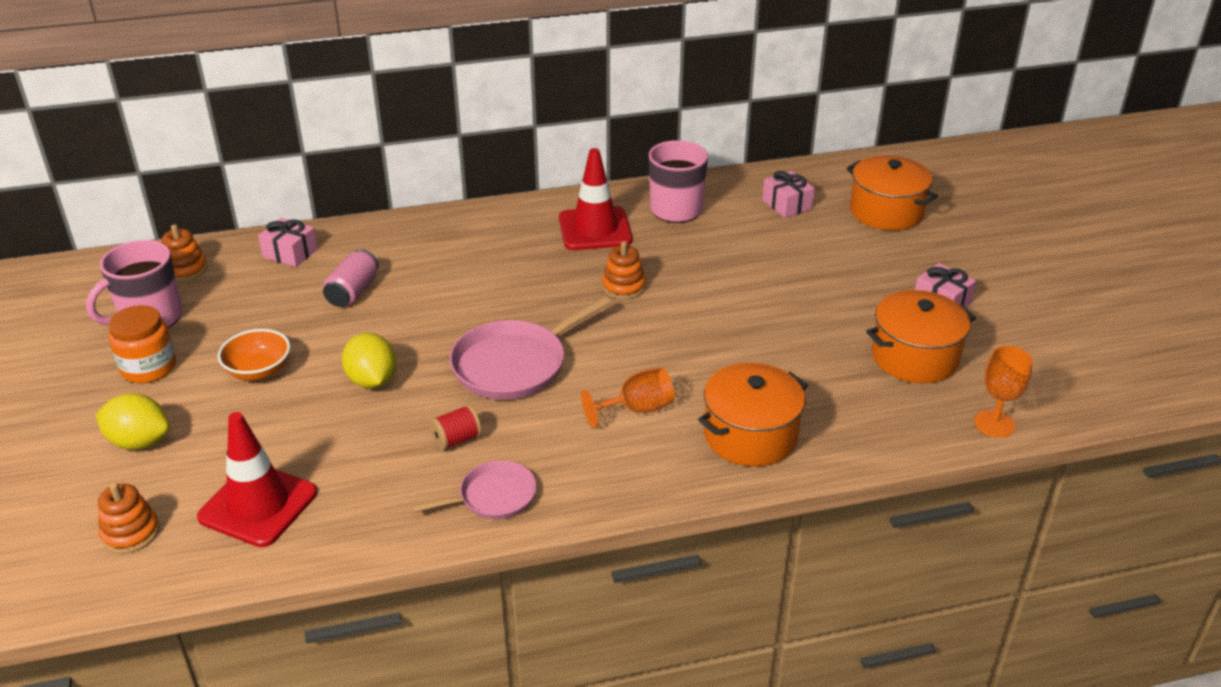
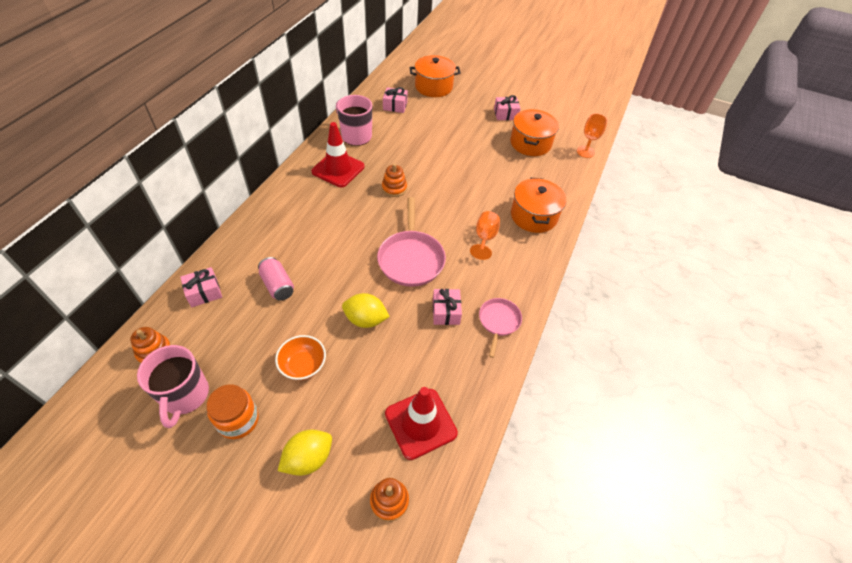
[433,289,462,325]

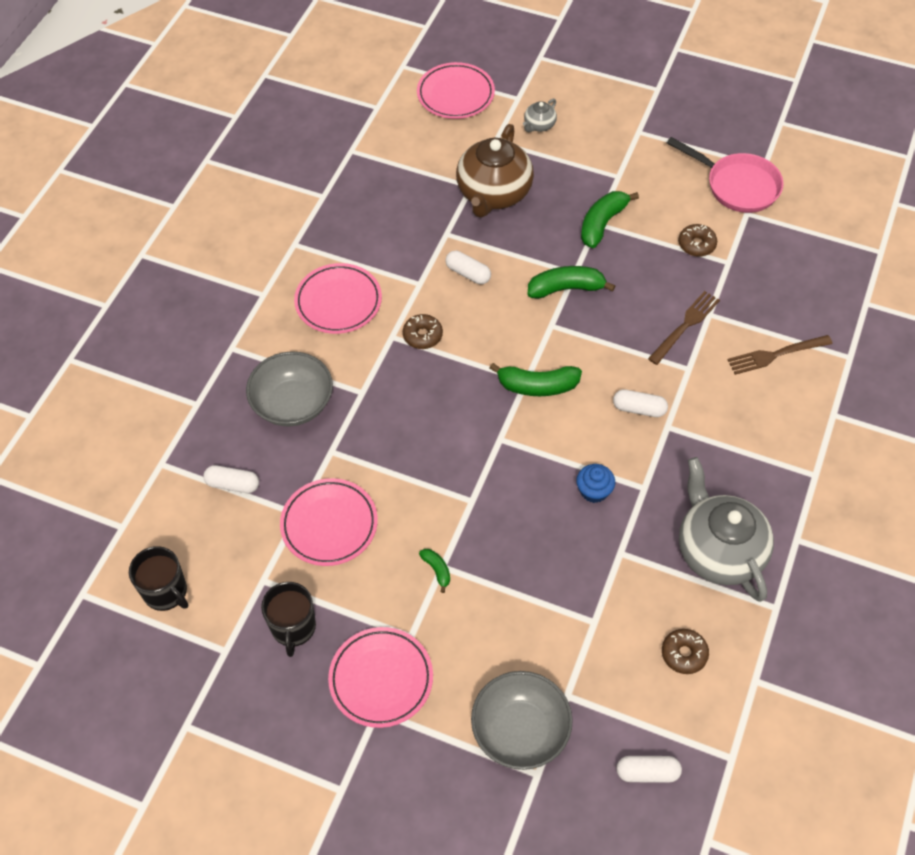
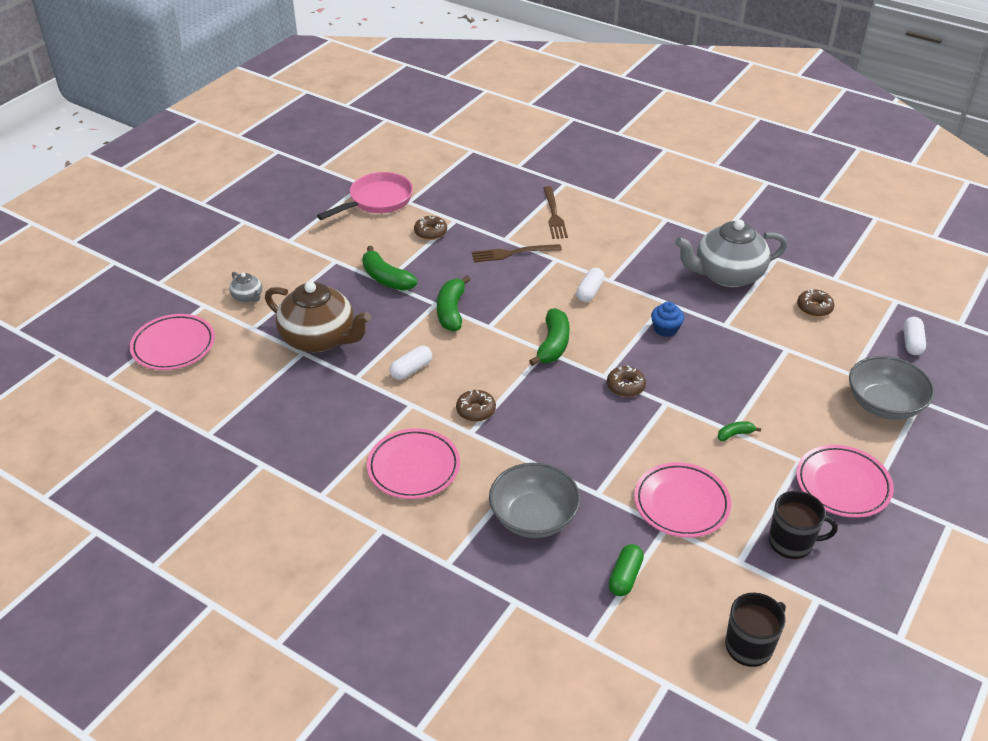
[608,544,644,596]
[472,244,562,262]
[607,365,646,397]

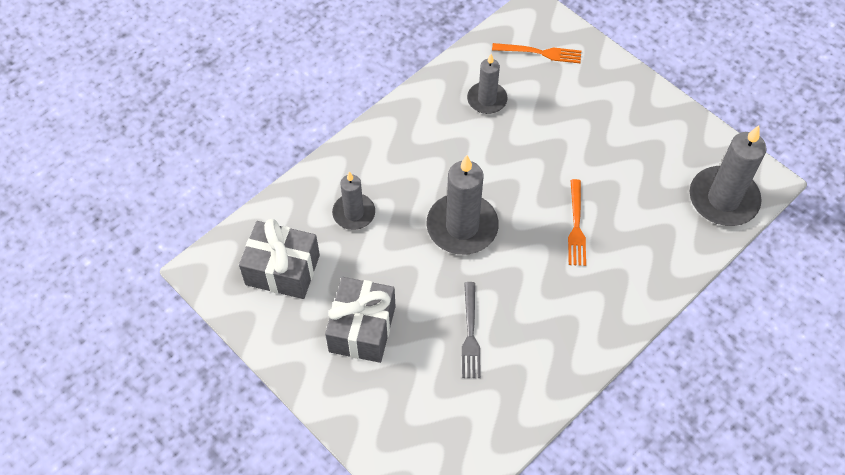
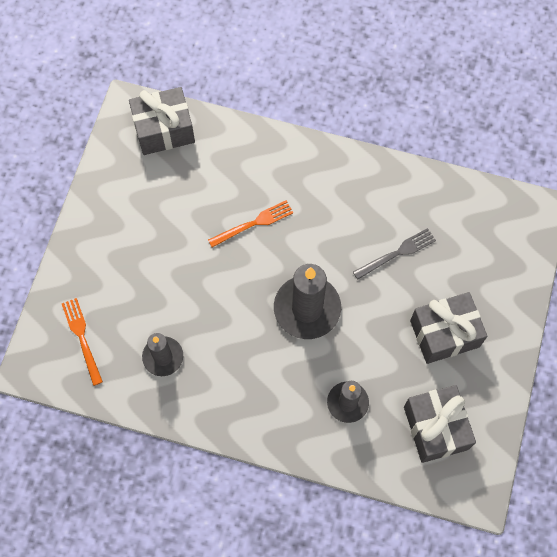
[129,87,195,155]

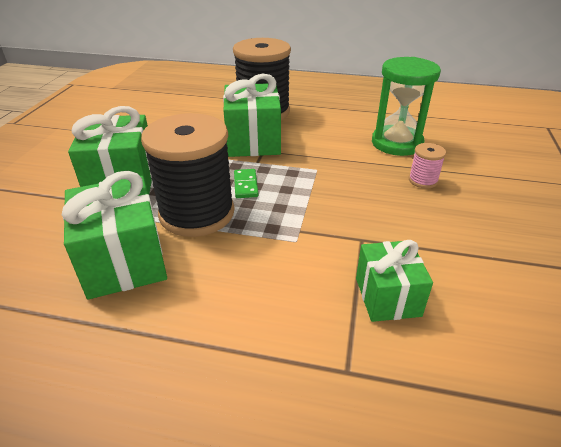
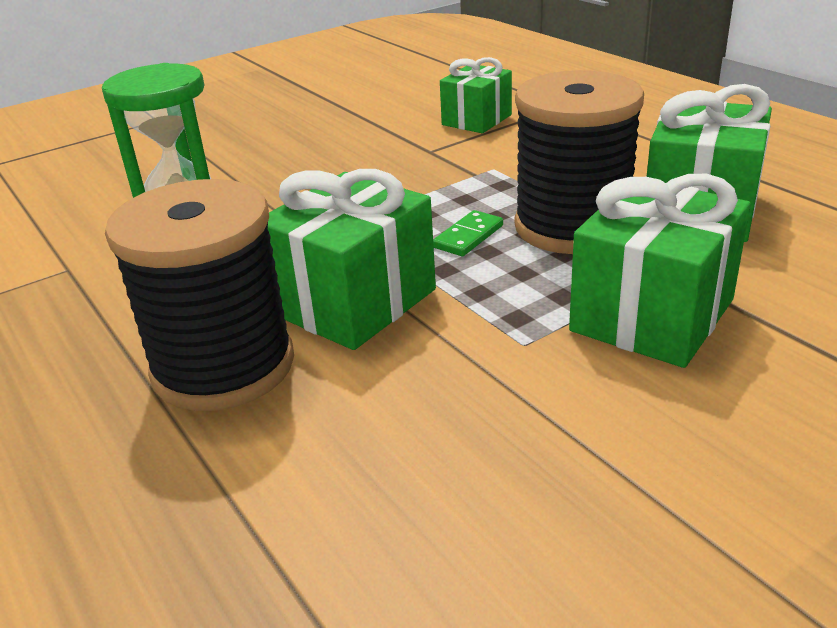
[409,143,446,188] (first image)

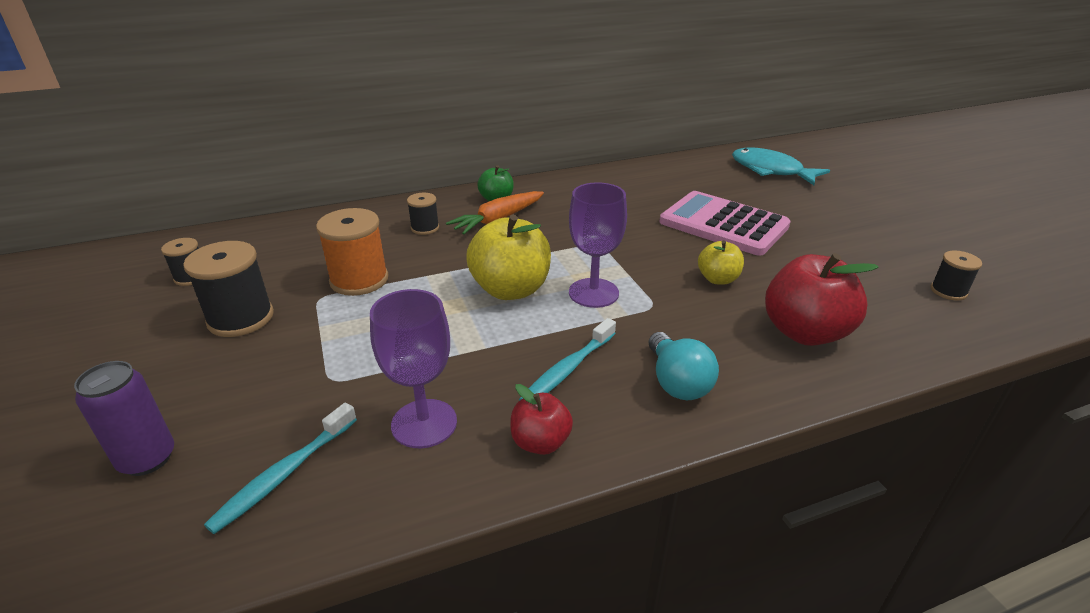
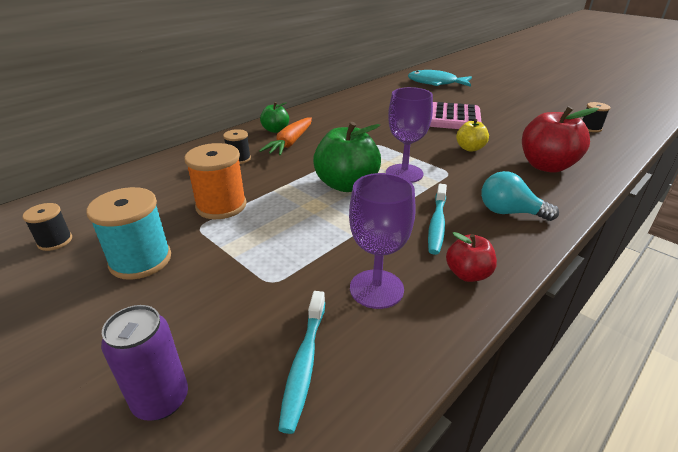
[86,187,171,280]
[313,122,381,192]
[481,171,559,221]

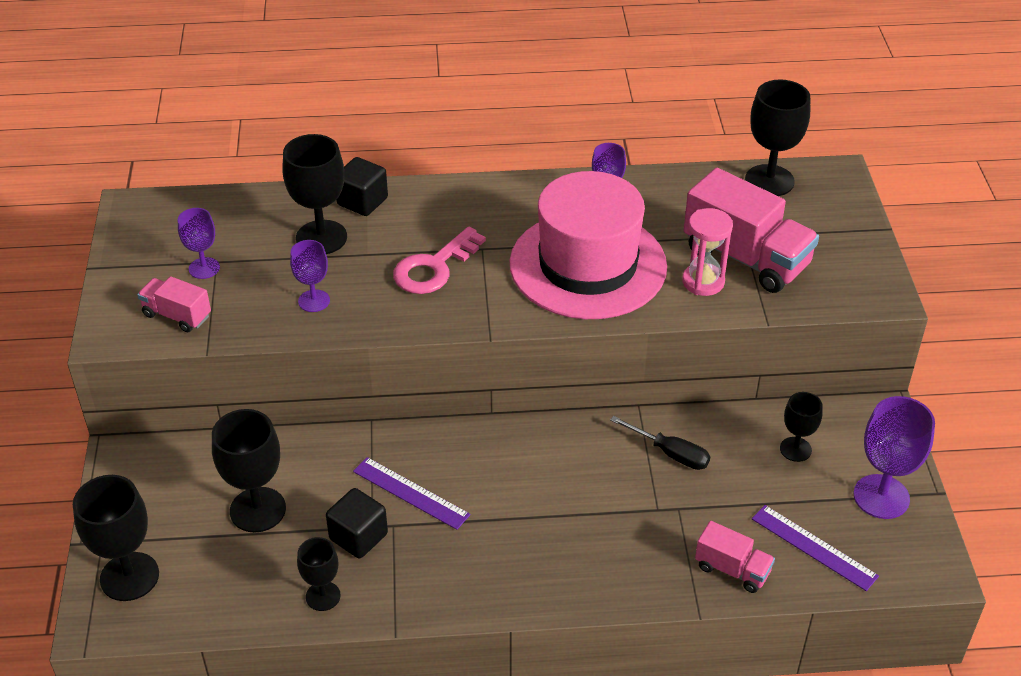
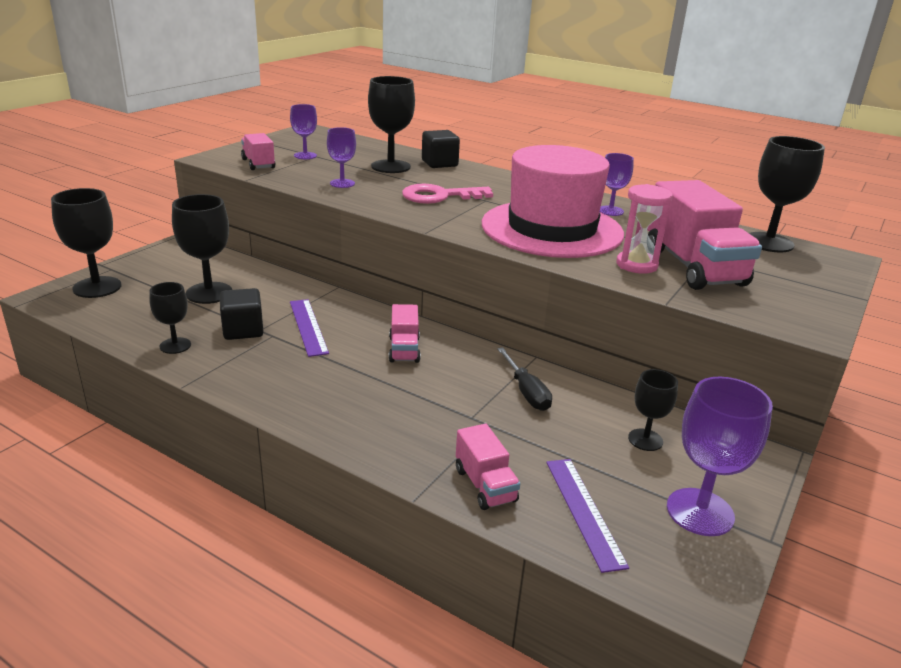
[389,304,421,363]

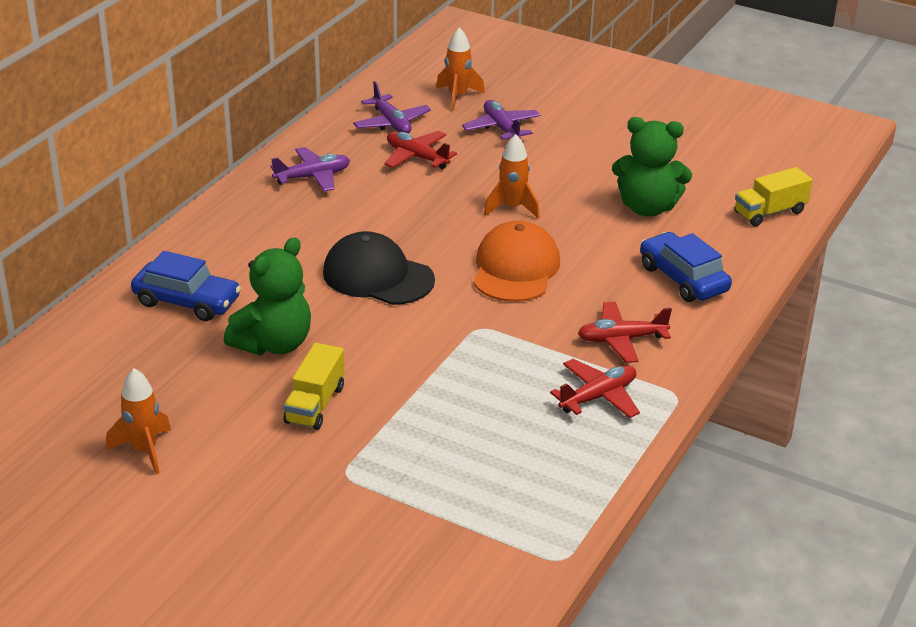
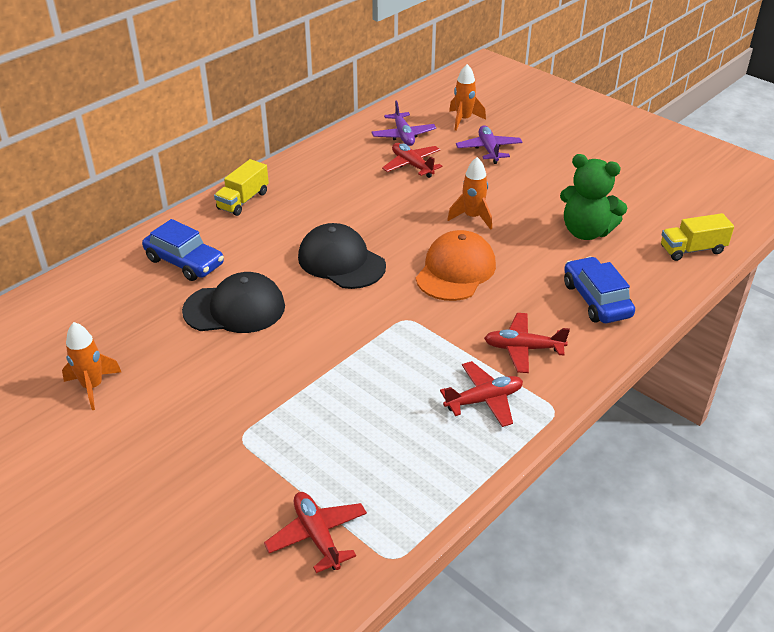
[182,272,285,333]
[271,147,350,192] (first image)
[214,159,269,216]
[264,492,367,573]

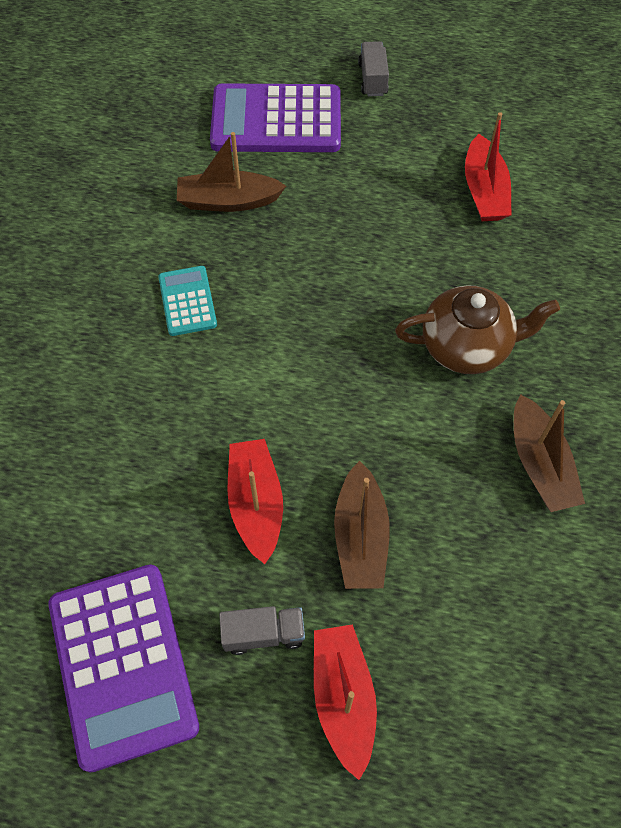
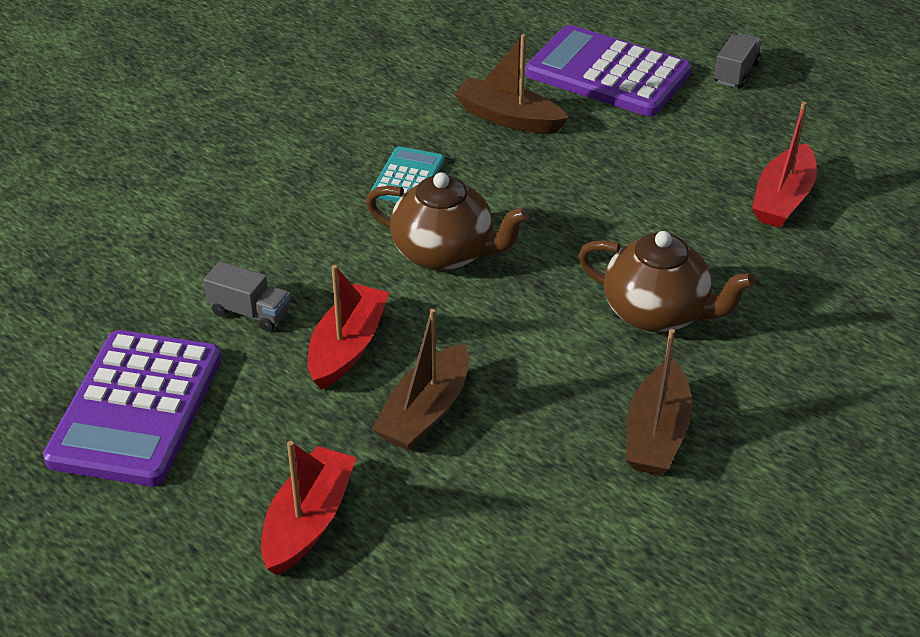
[204,261,290,332]
[366,172,529,271]

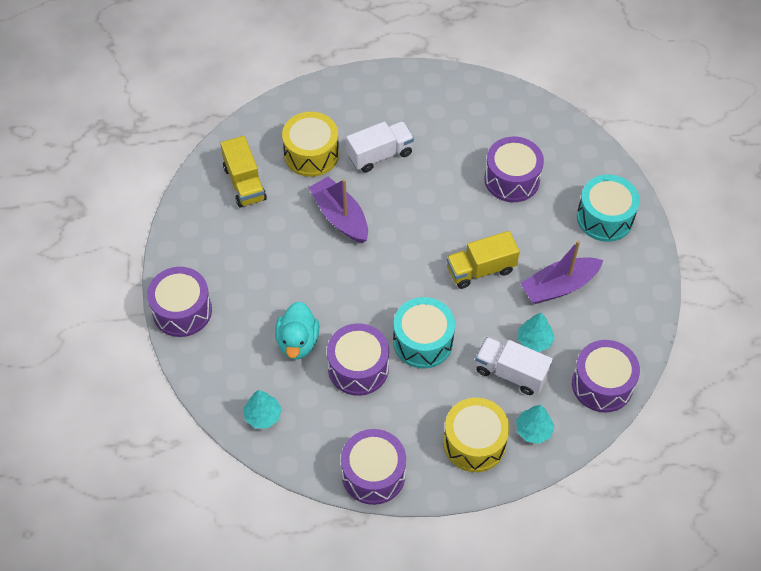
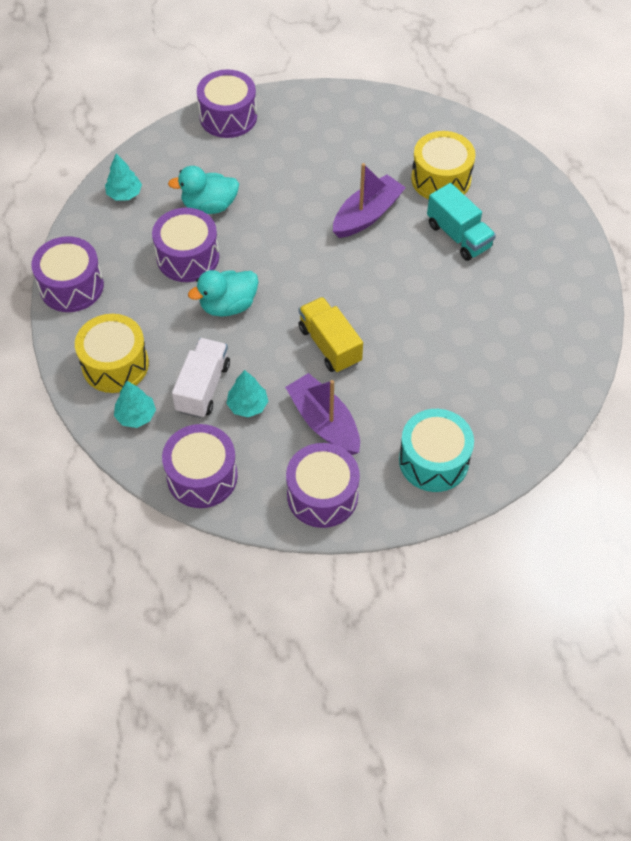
[220,136,267,208] (first image)
[427,183,496,261]
[188,270,258,317]
[286,443,360,528]

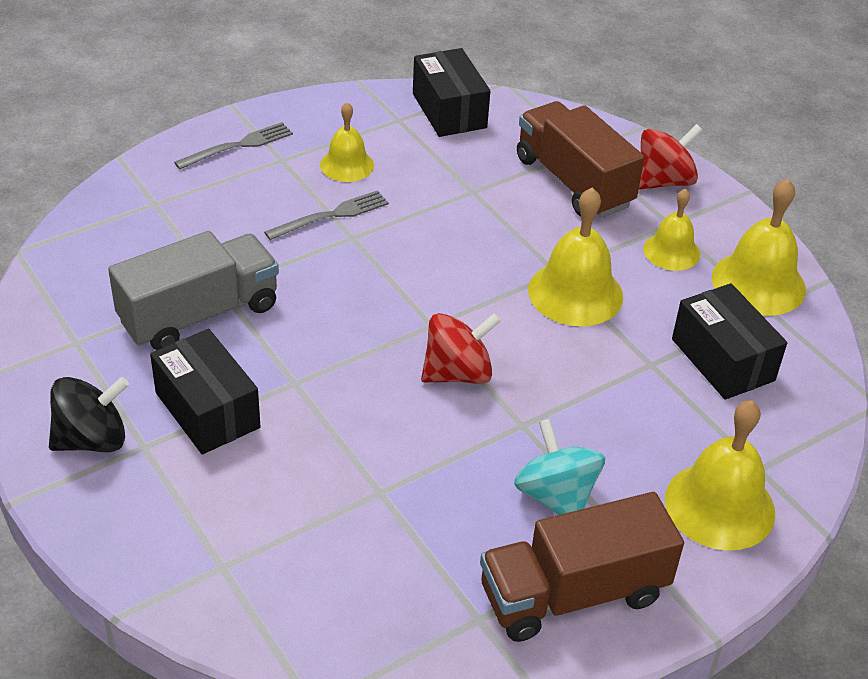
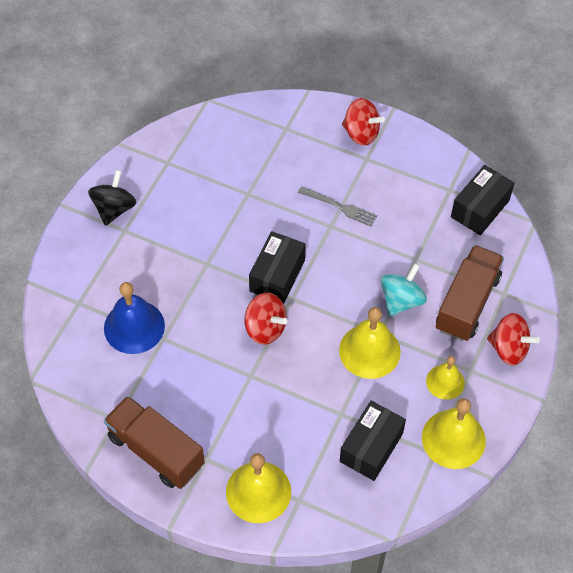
[88,170,136,226]
[108,231,279,350] (first image)
[249,231,306,304]
[342,98,385,146]
[320,102,374,182] (first image)
[381,263,427,317]
[104,282,165,354]

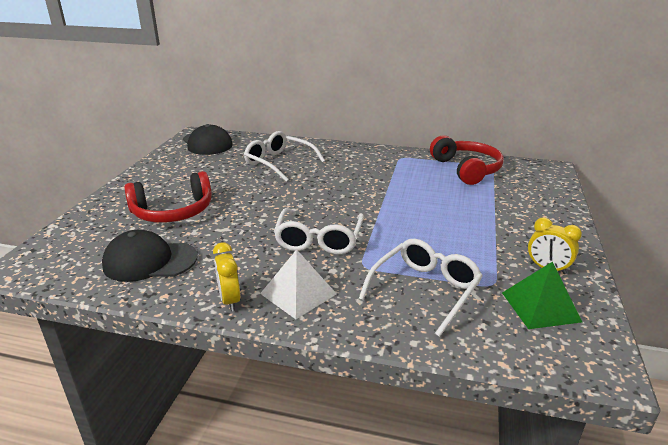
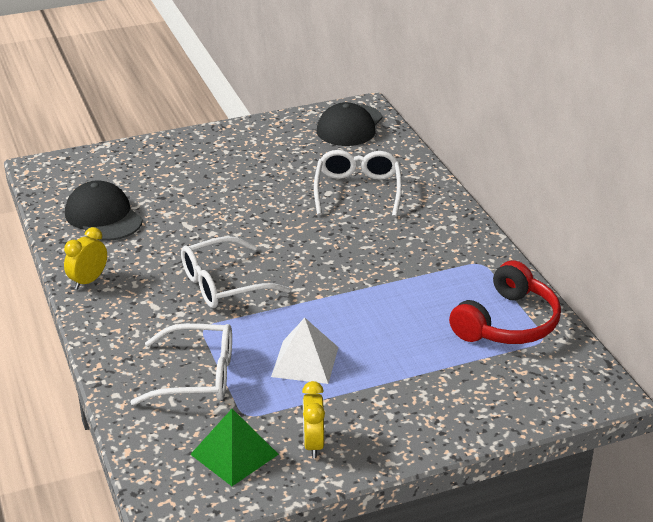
[124,171,212,223] (first image)
[271,318,338,384]

